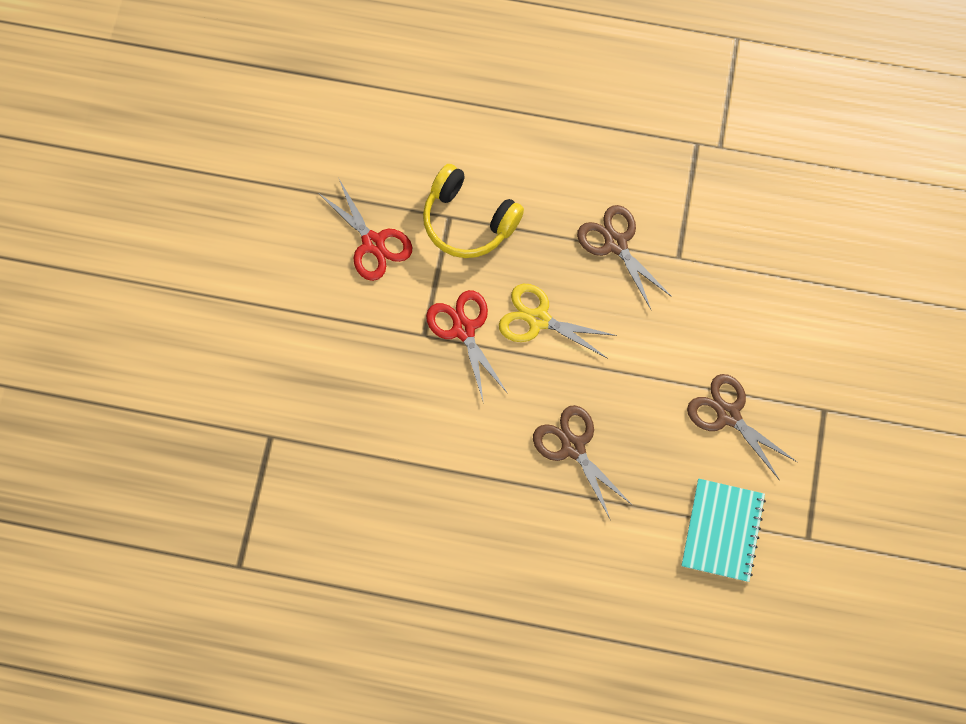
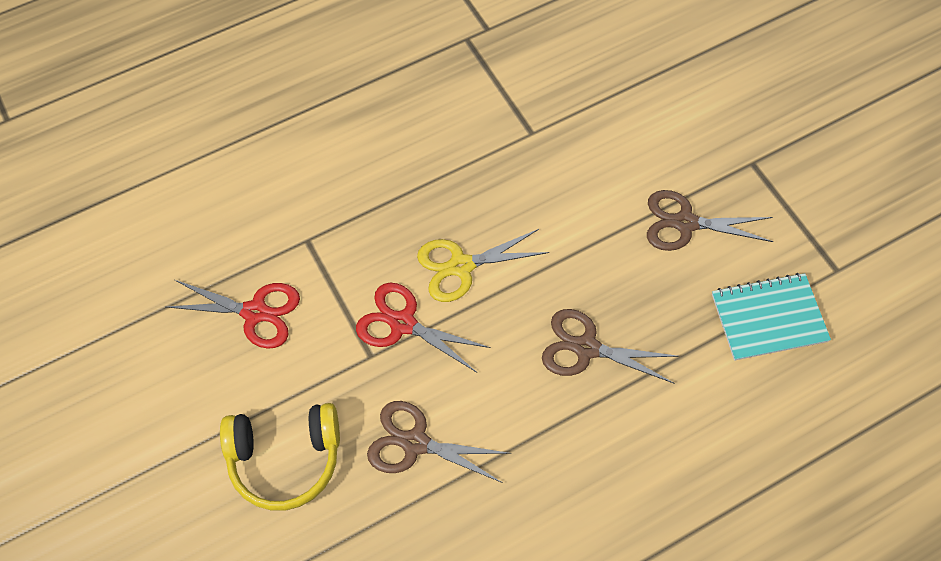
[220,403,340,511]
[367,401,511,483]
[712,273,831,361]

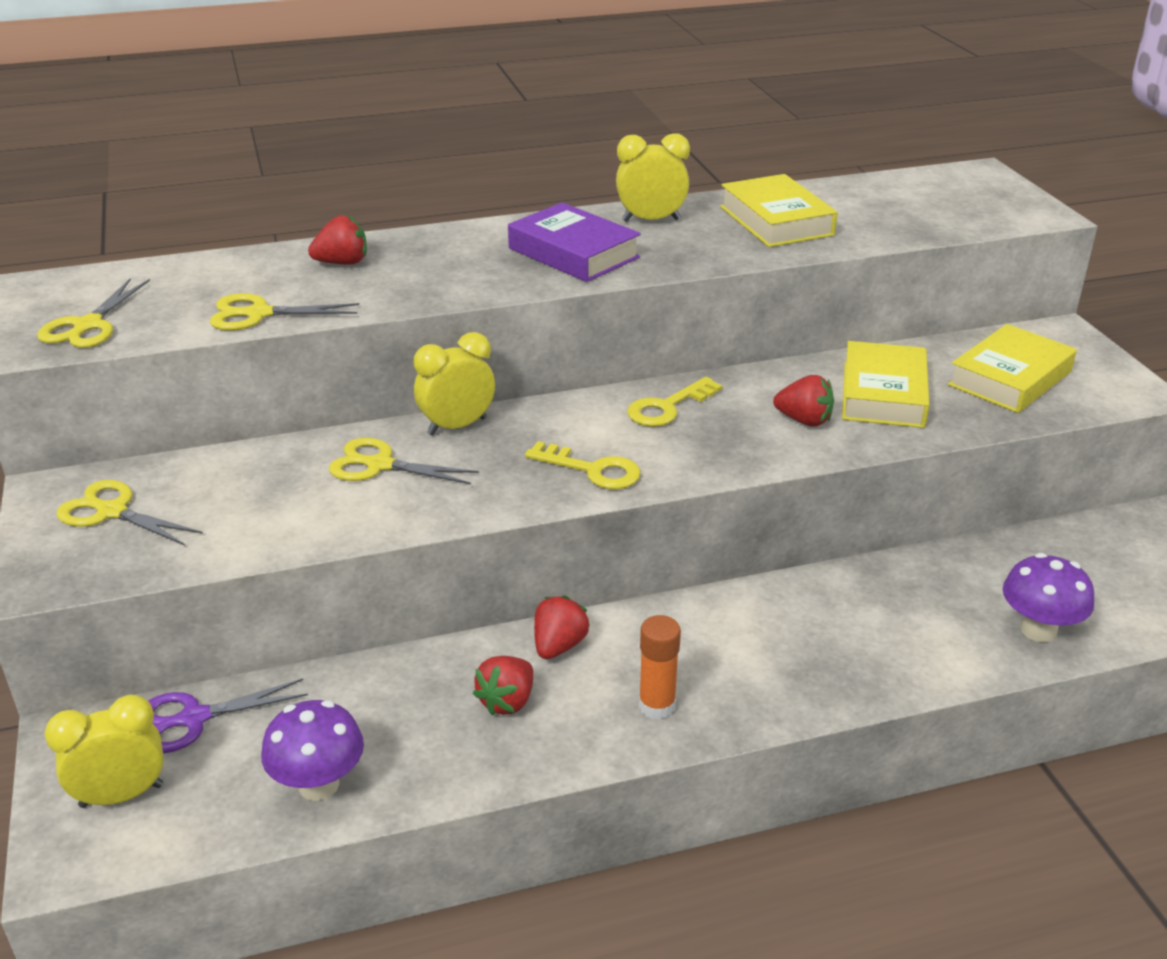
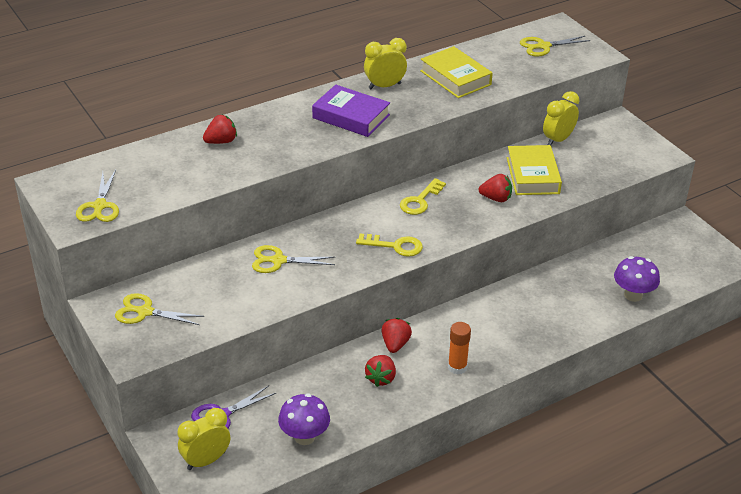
[520,36,590,57]
[543,91,580,145]
[948,324,1077,413] (first image)

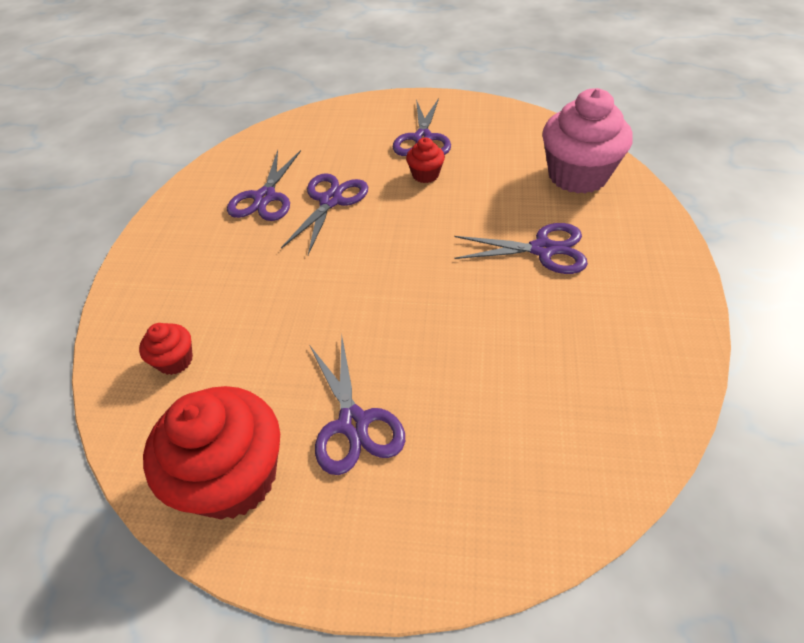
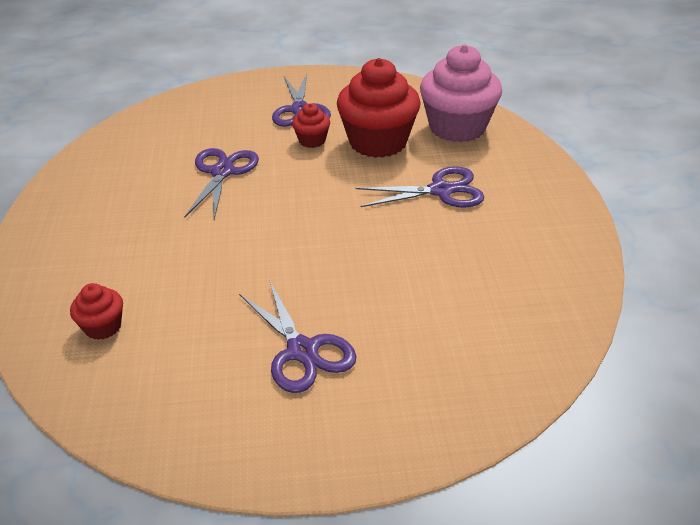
[337,58,421,158]
[227,150,301,221] (first image)

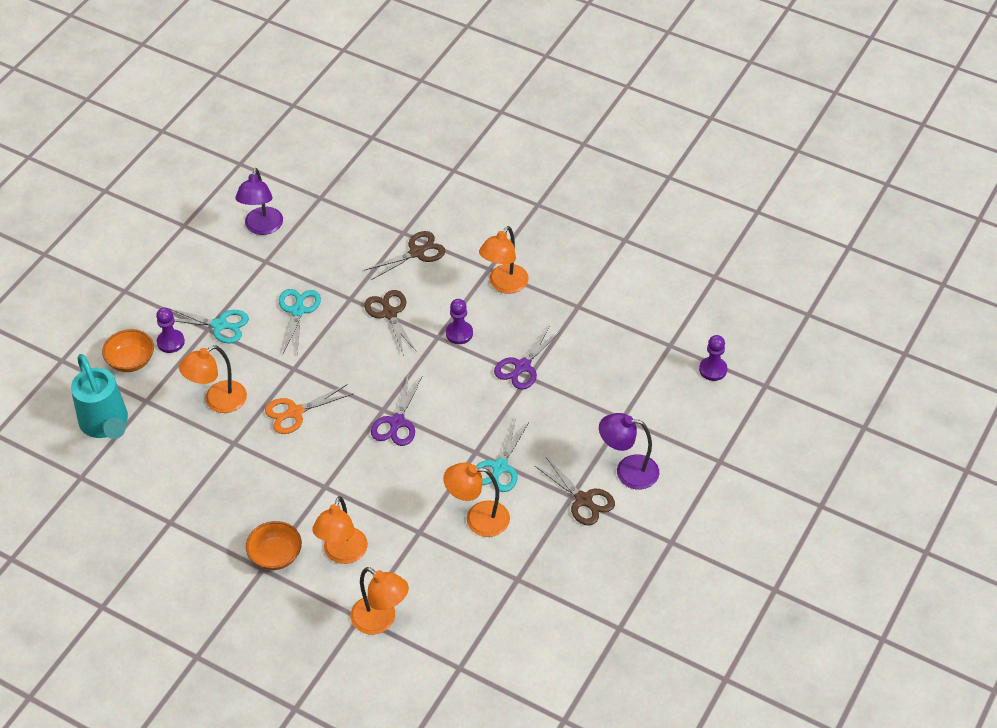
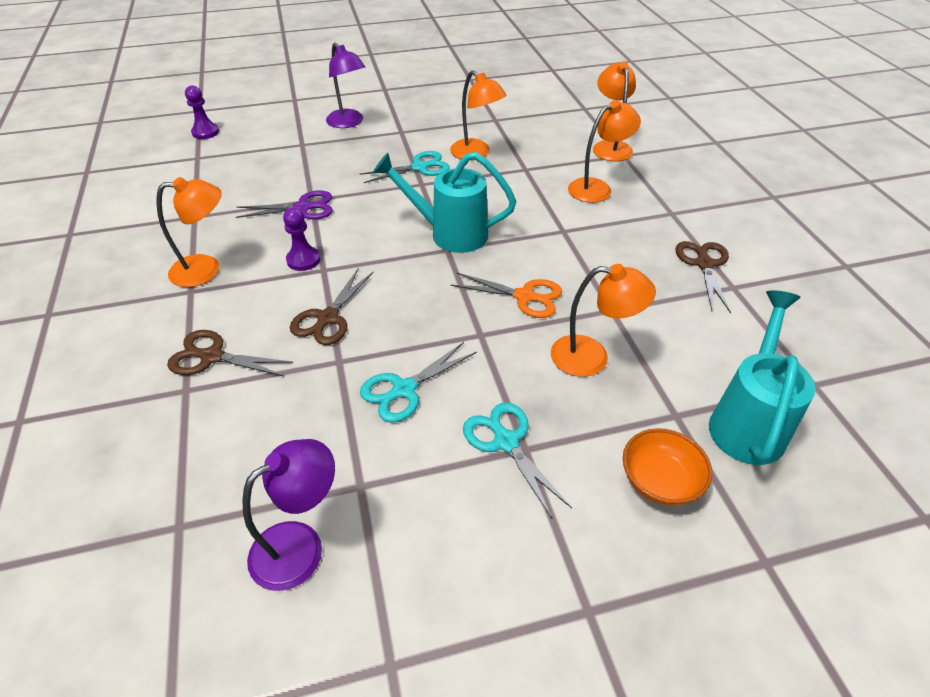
[156,307,185,353] (first image)
[246,521,302,570] (first image)
[373,152,516,253]
[675,241,731,313]

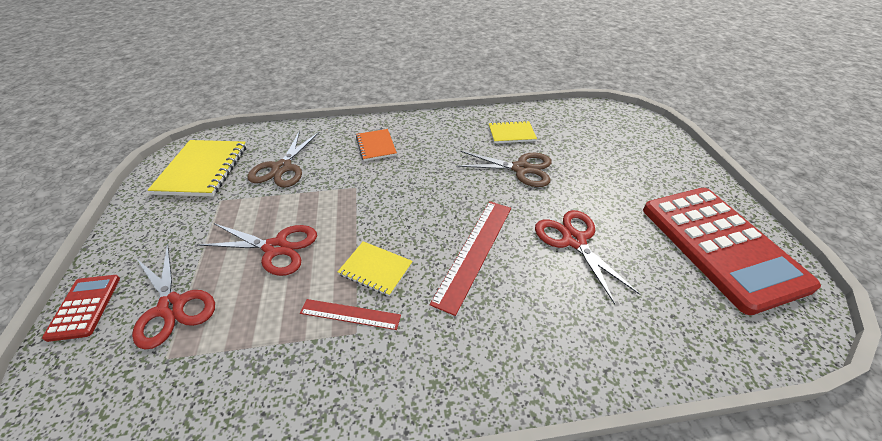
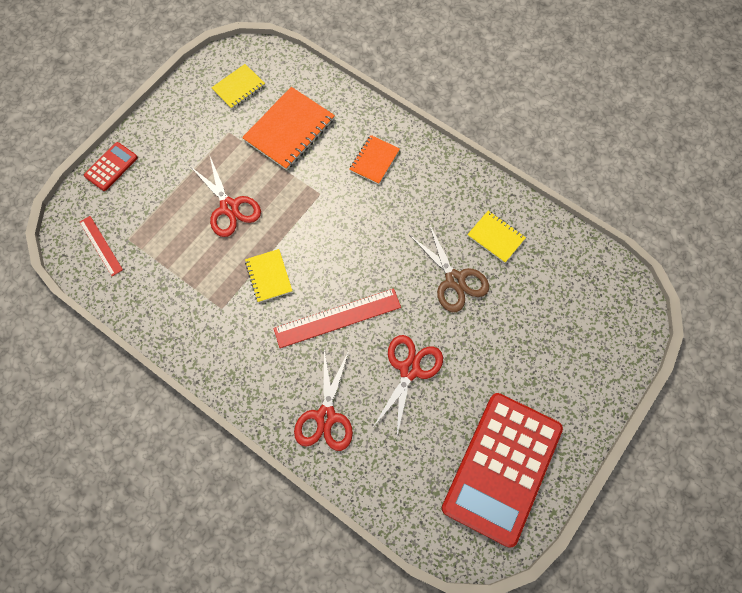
[294,349,353,451]
[211,64,265,109]
[242,87,335,170]
[80,216,123,276]

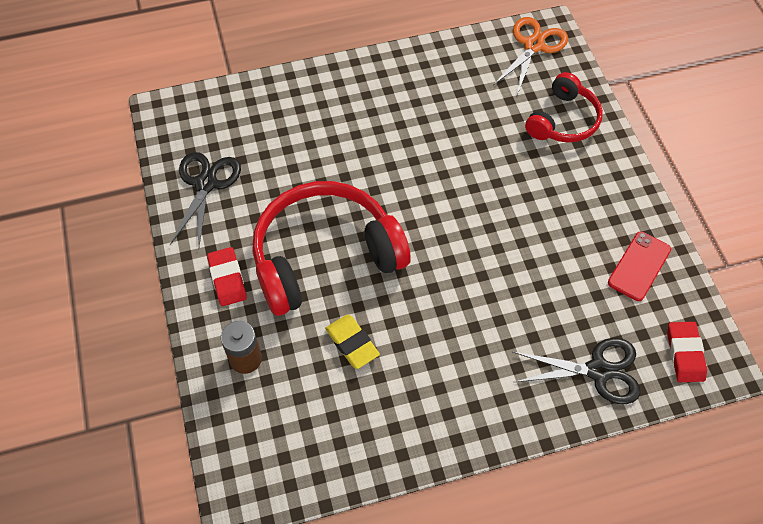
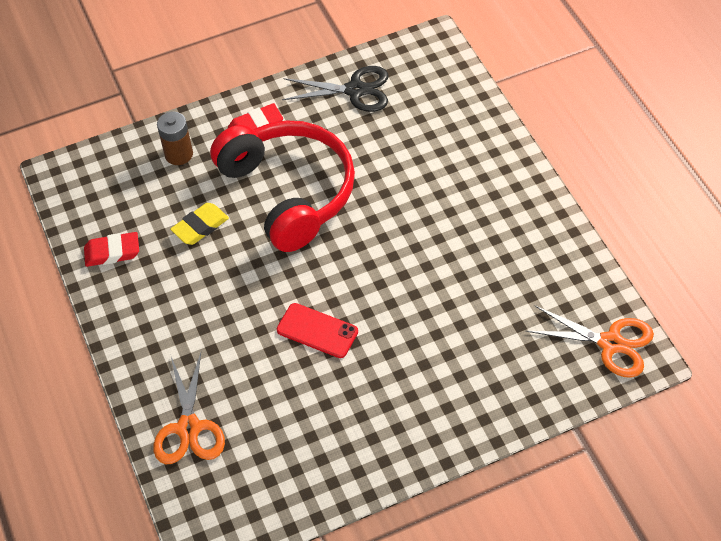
[153,353,225,464]
[525,72,603,143] (first image)
[277,303,358,358]
[84,232,139,267]

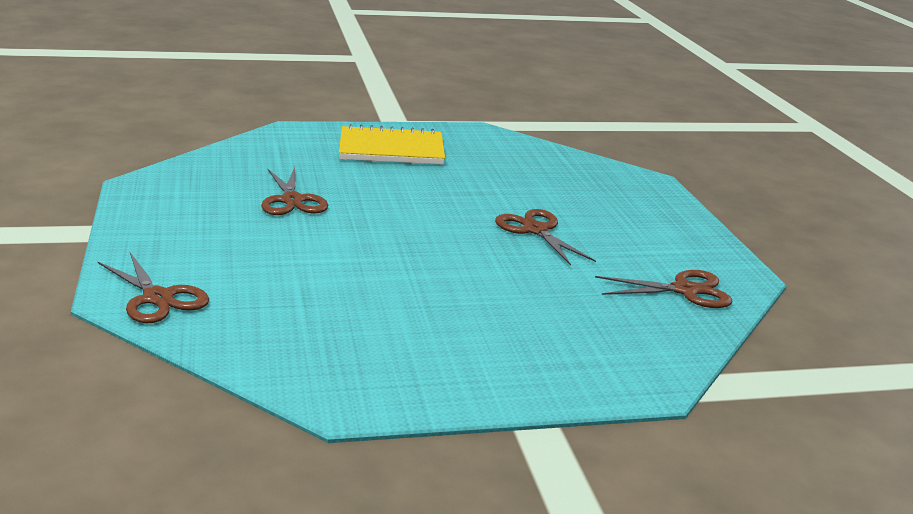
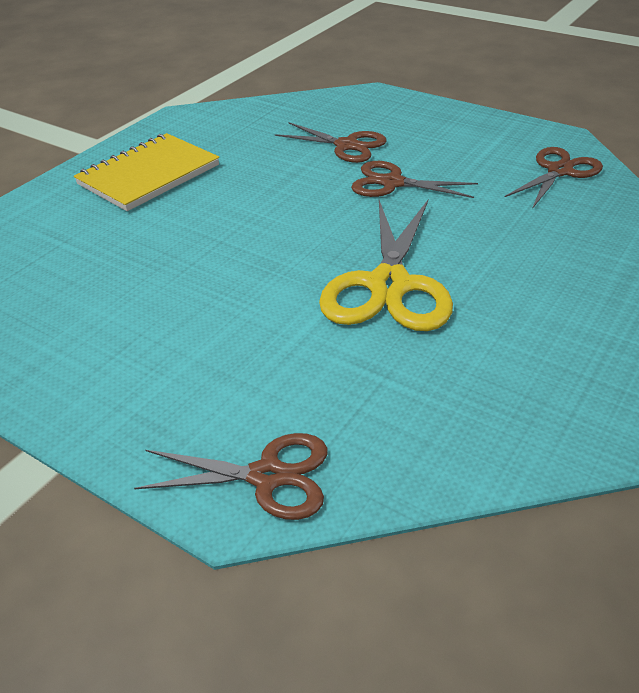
[275,122,387,163]
[319,200,453,331]

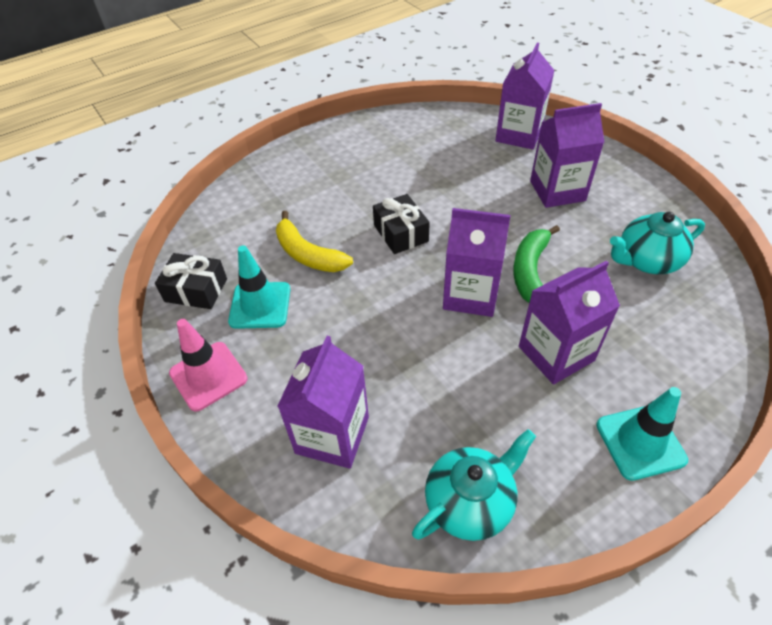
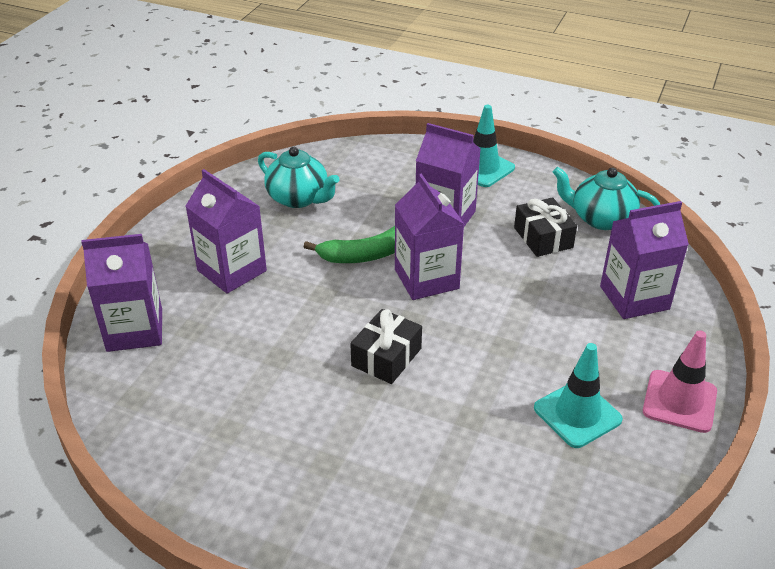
[514,197,577,257]
[276,211,353,272] (first image)

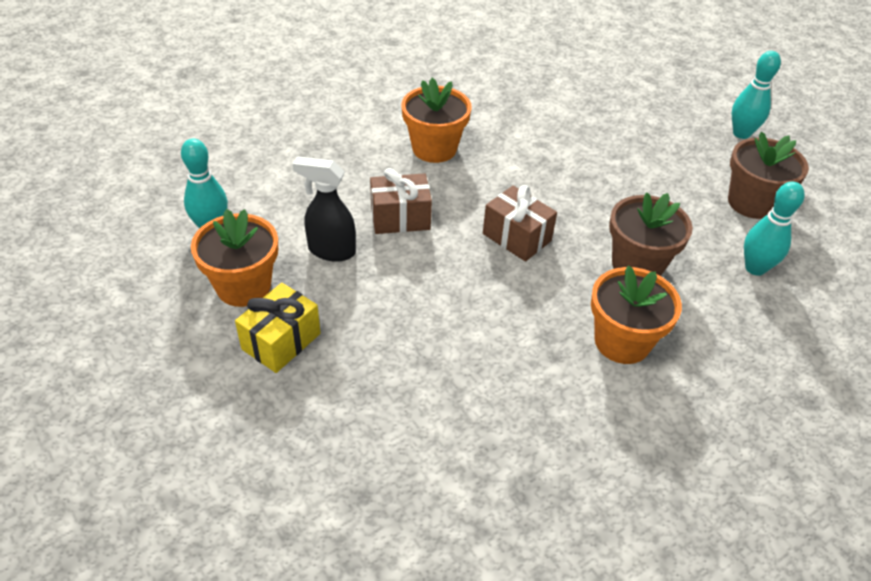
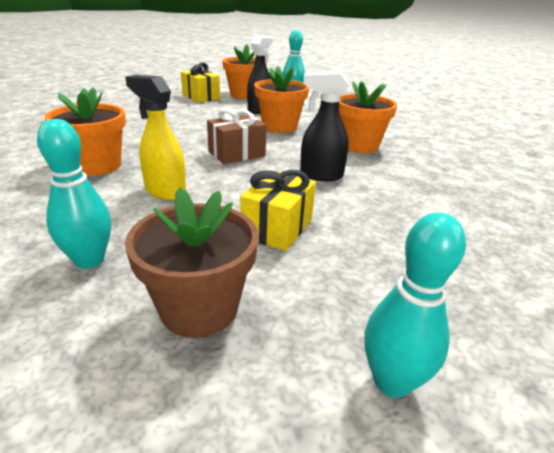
[254,66,309,133]
[125,75,186,200]
[240,170,316,251]
[300,71,349,181]

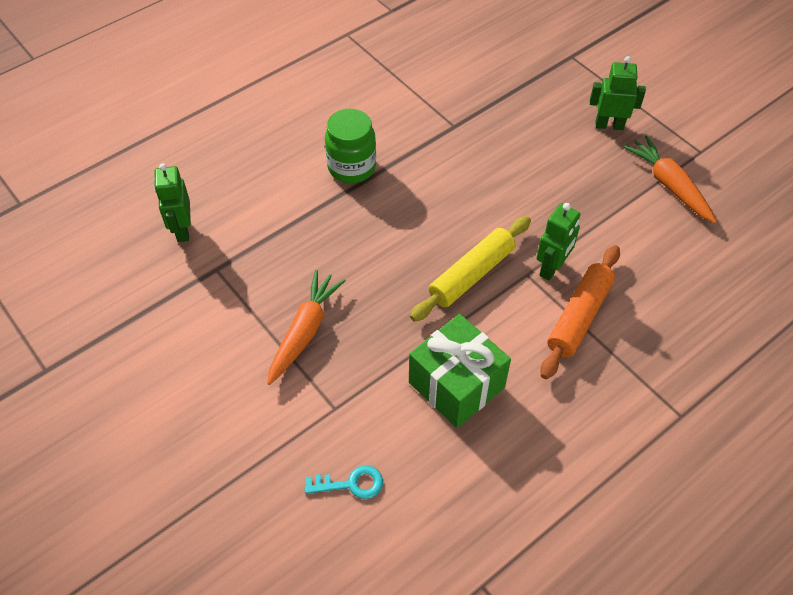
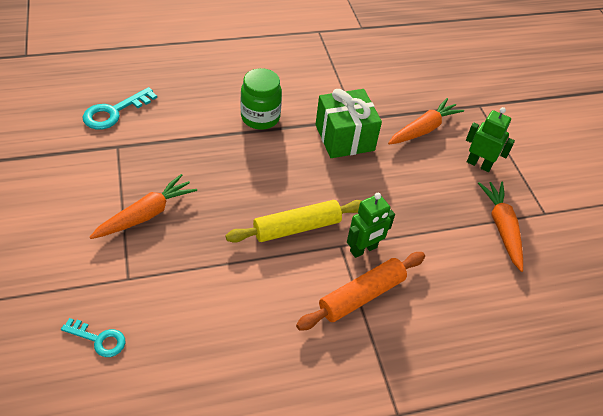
[83,87,157,130]
[315,89,382,158]
[388,98,464,145]

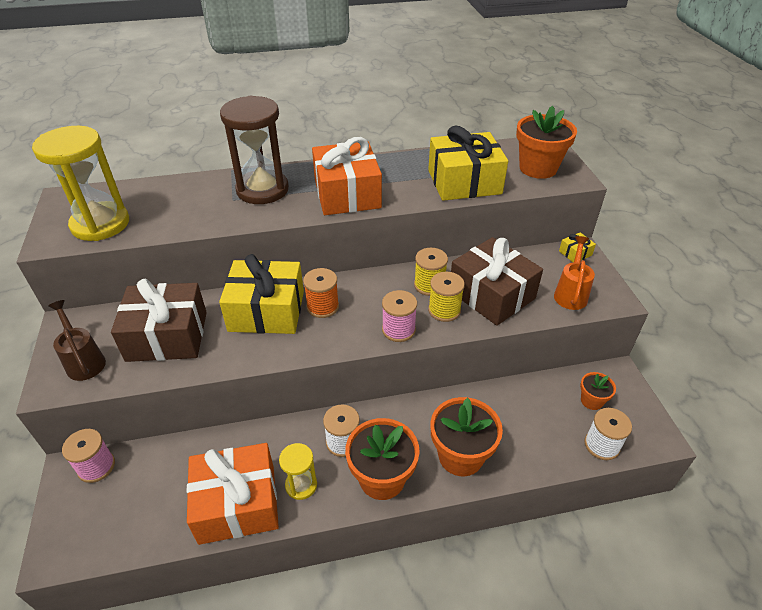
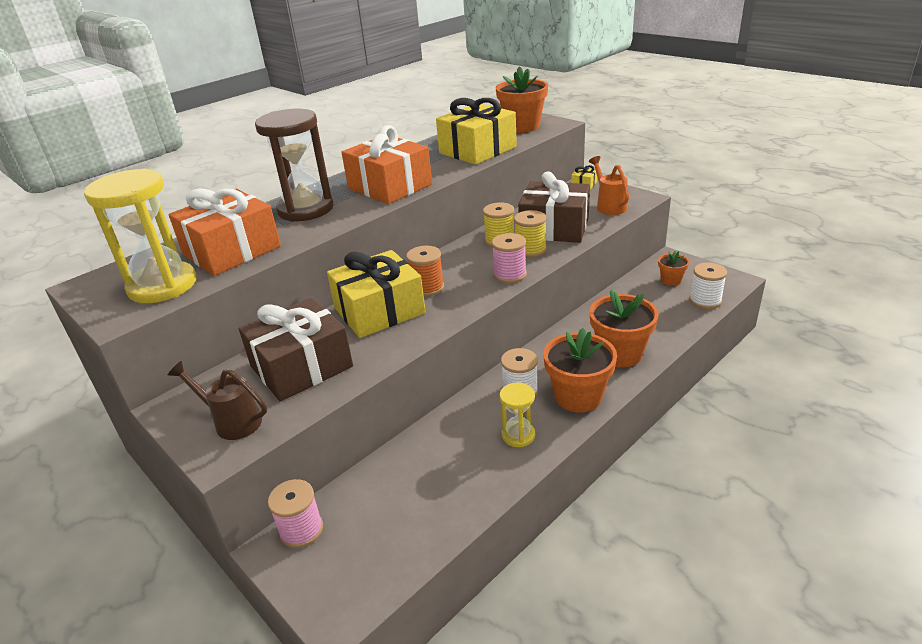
[169,188,281,276]

